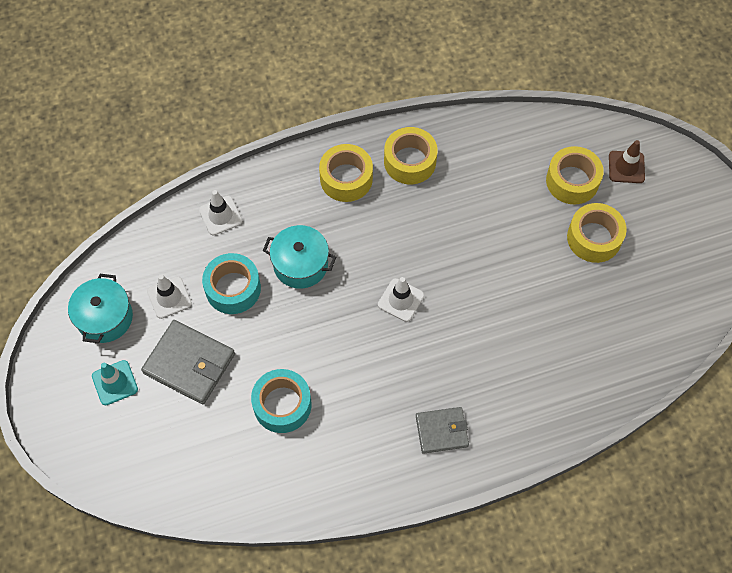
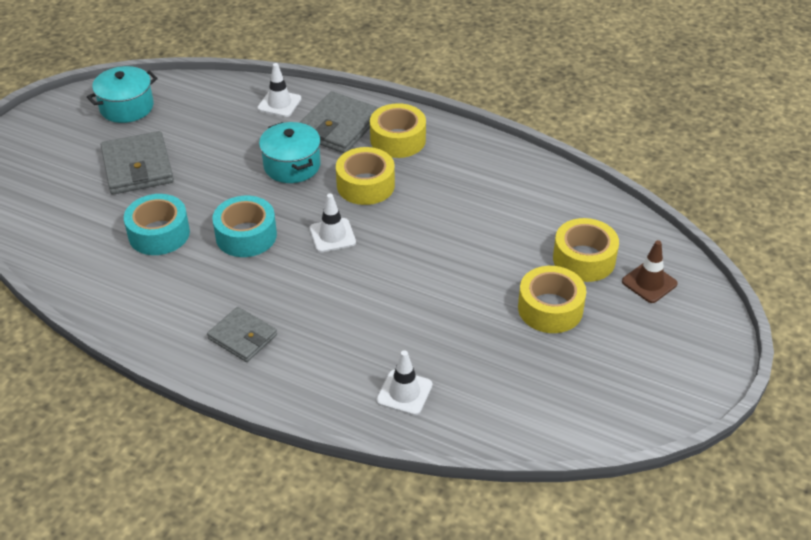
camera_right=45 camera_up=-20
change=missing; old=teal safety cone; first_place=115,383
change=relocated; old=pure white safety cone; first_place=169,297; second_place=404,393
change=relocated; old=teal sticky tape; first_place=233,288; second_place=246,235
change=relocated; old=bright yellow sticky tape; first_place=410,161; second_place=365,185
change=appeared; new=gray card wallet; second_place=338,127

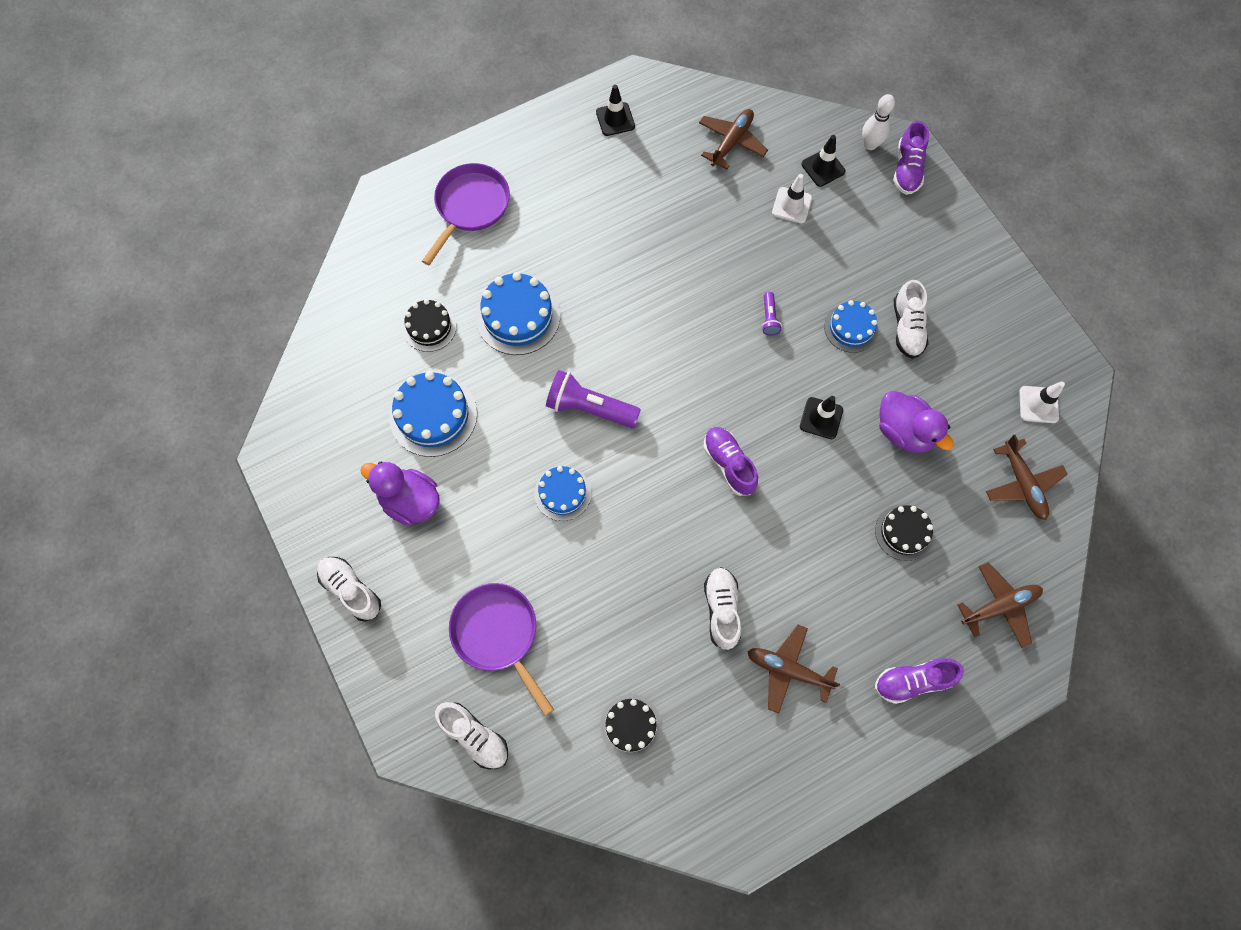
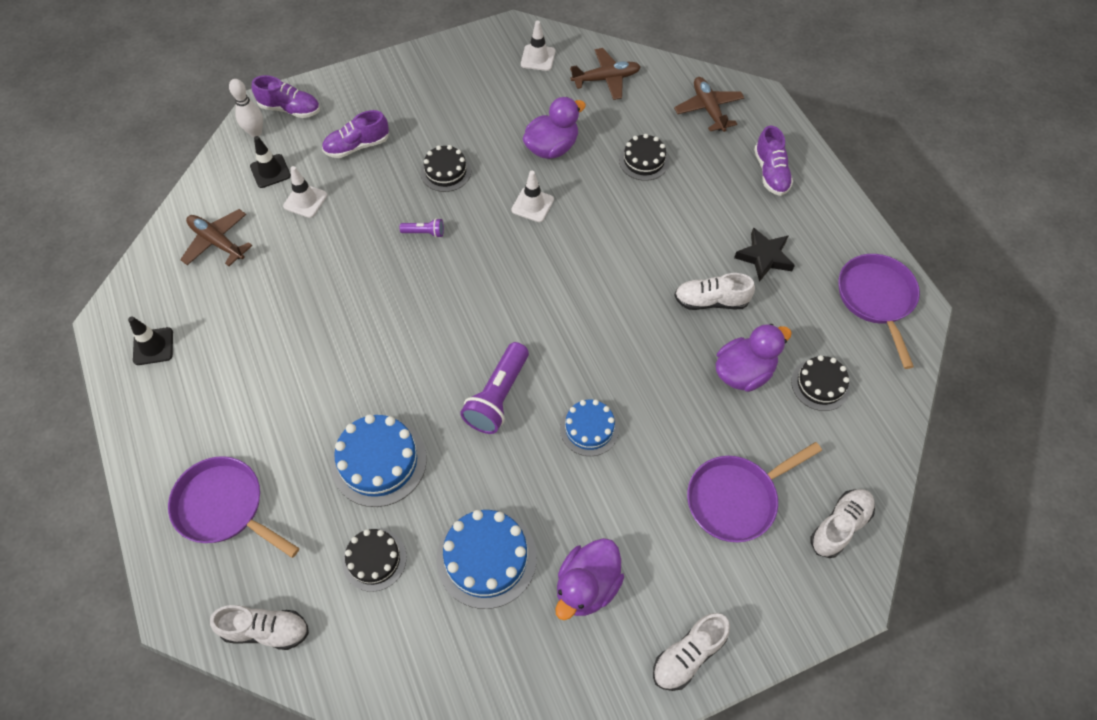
camera_right=-85 camera_up=-10
change=relocated; old=purple sneaker; first_place=728,464; second_place=357,146
change=exchanged; old=russet plane; new=ebony five-pointed star; first_place=788,670; second_place=764,257
change=colour; old=ebony safety cone; new=pure white safety cone; first_place=821,418; second_place=532,205
change=colour; old=royal blue cake; new=ebony cake; first_place=851,328; second_place=446,171
change=relocated; old=pure white sneaker; first_place=907,327; second_place=266,630
change=appeared; new=purple rubber duck; second_place=743,372
change=appeared; new=purple pan; second_place=876,299

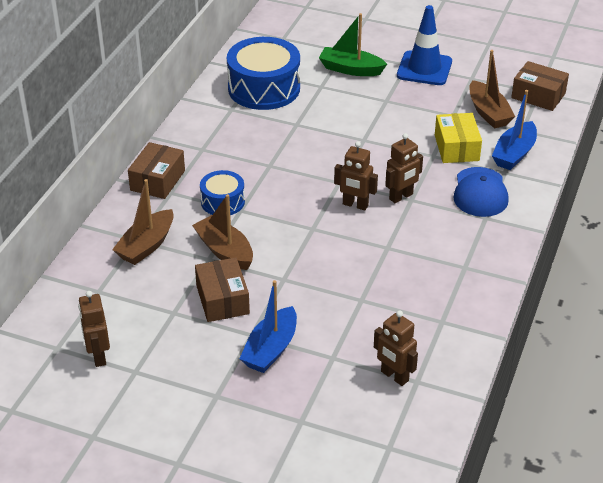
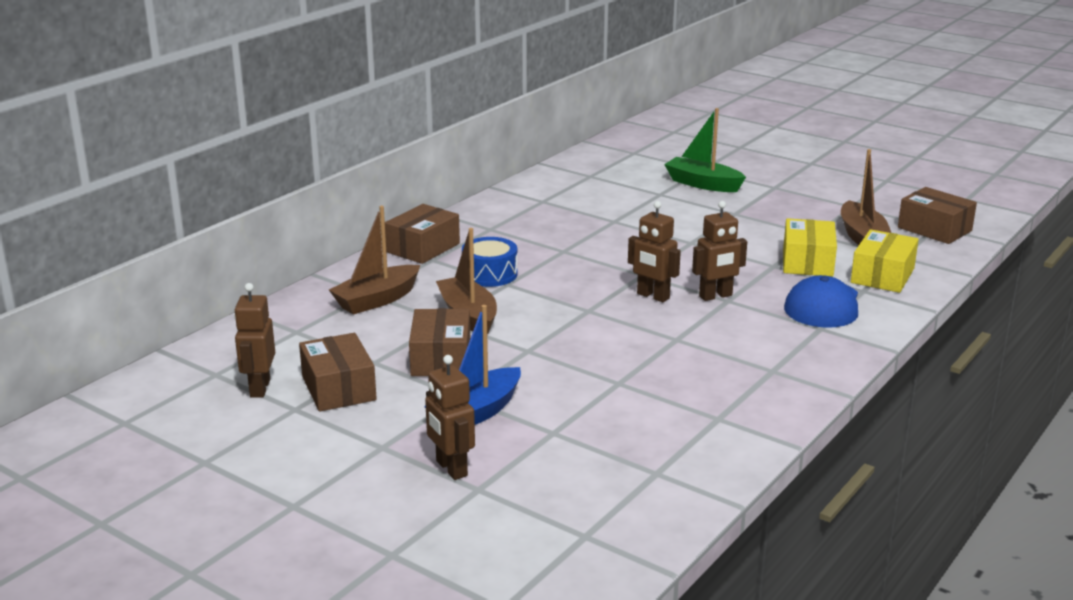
camera_right=15 camera_up=-15
change=missing; old=royal blue drum; first_place=264,88
change=relocated; old=russet robot; first_place=394,376; second_place=451,468
change=missing; old=royal blue safety cone; first_place=424,68
change=exchanged; old=royal blue sailboat; new=bright yellow package; first_place=514,154; second_place=882,275
change=appeared; new=russet package; second_place=338,388

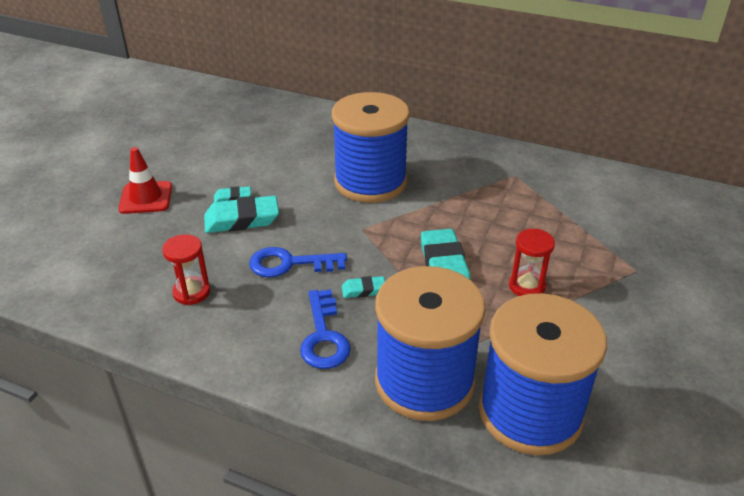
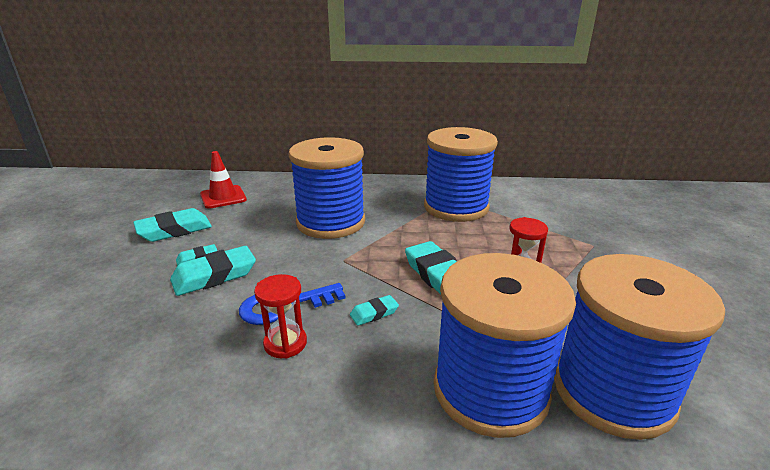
camera_right=-20 camera_up=-10
change=relocated; old=scarlet safety cone; first_place=146,198; second_place=223,197
change=relocated; old=scarlet hourglass; first_place=191,292; second_place=285,343
change=missing; old=royal blue key; first_place=324,336
change=appeared; new=teal eraser; second_place=174,230
change=appeared; new=royal blue reel of thread; second_place=456,207

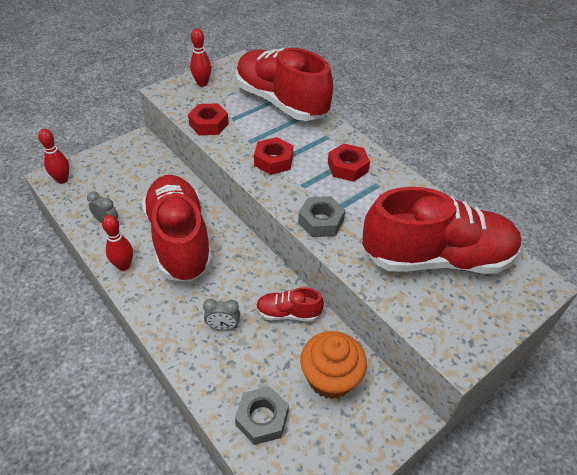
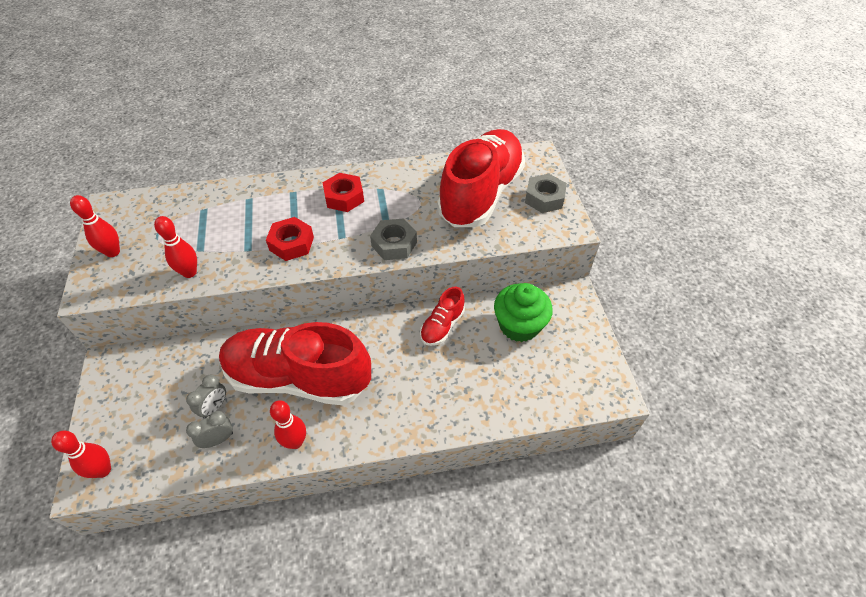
camera_right=-60 camera_up=5
change=exchanged; old=scarlet nut; new=scarlet tenpin; first_place=209,124; second_place=189,272
change=relocated; old=gray clock; first_place=223,326; second_place=214,407
change=relocated; old=gray nut; first_place=262,418; second_place=544,198
change=missing; old=scarlet sneaker; first_place=281,102
change=colour; old=orange-coloured muffin; new=green muffin; first_place=330,378; second_place=519,325

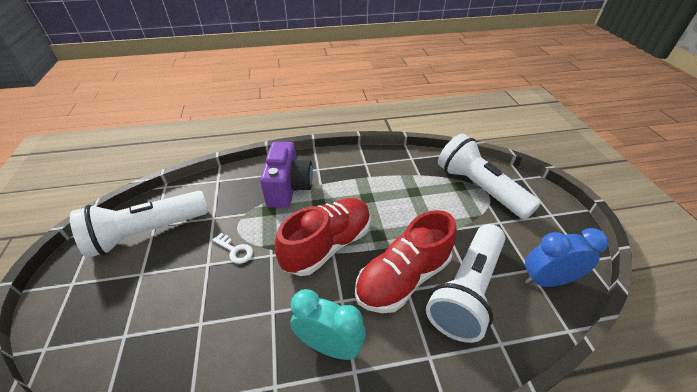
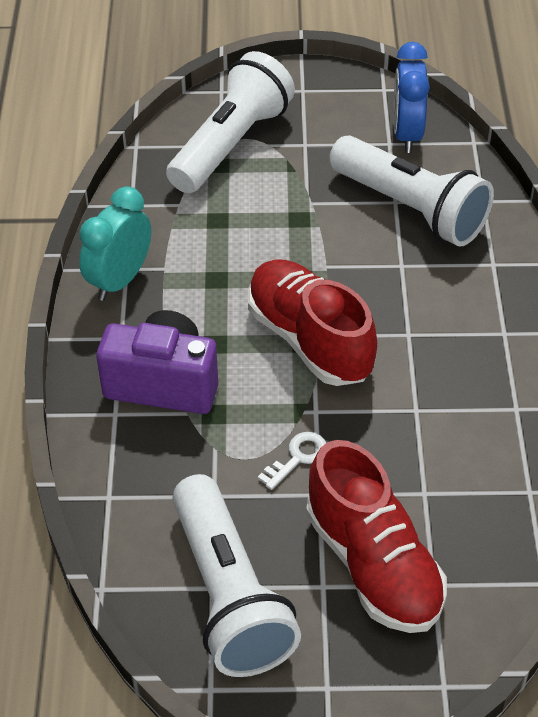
camera_right=-80 camera_up=5
change=relocated; old=teal clock; first_place=329,345; second_place=120,280
change=relocated; old=scarlet sneaker; first_place=403,278; second_place=373,564
change=spun; old=pure white pocket torch; first_place=479,188; second_place=231,144; degrees=150

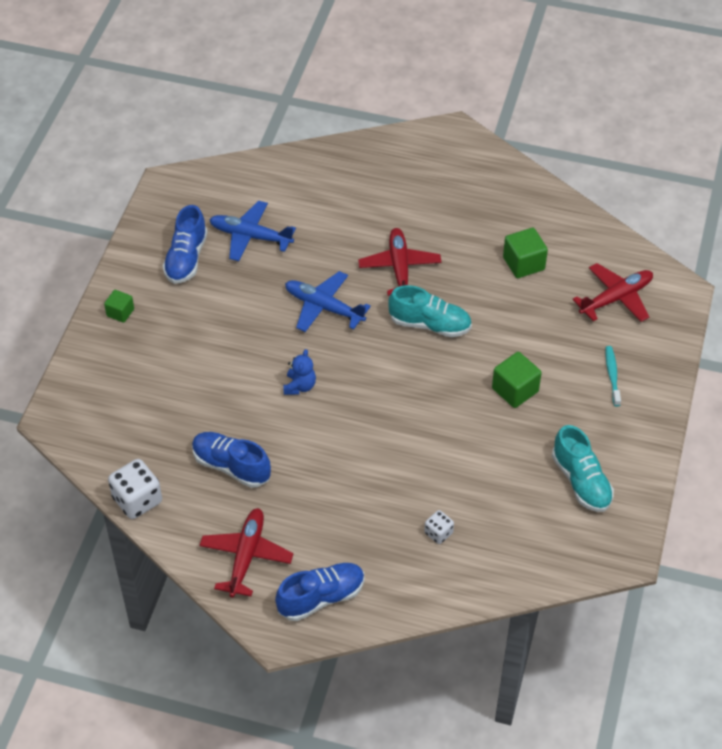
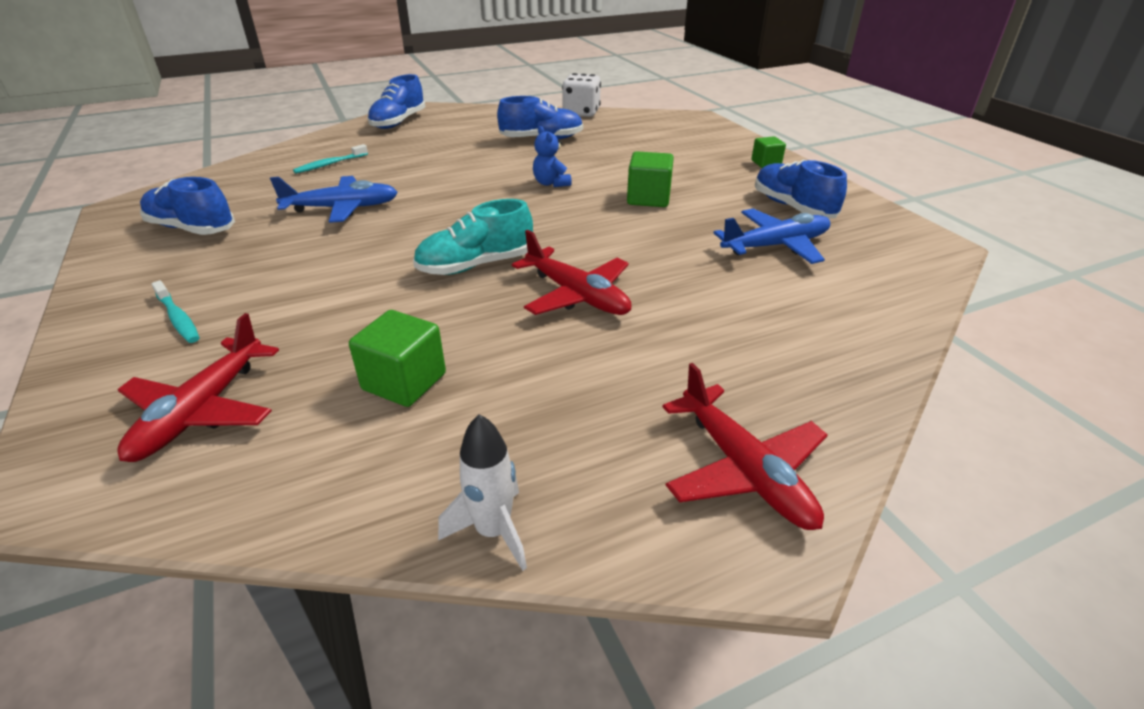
camera_right=140 camera_up=-15
change=relocated; old=scarlet plane; first_place=246,556; second_place=743,469
change=relocated; old=royal blue plane; first_place=324,307; second_place=342,208
change=exchanged; old=pure white dice; new=teal toothbrush; first_place=438,533; second_place=330,164
change=relocated; old=green solid cube; first_place=515,390; second_place=648,198
change=colour; old=teal sneaker; new=royal blue sneaker; first_place=581,481; second_place=192,228
change=appeared; new=pure white spaceship; second_place=493,531

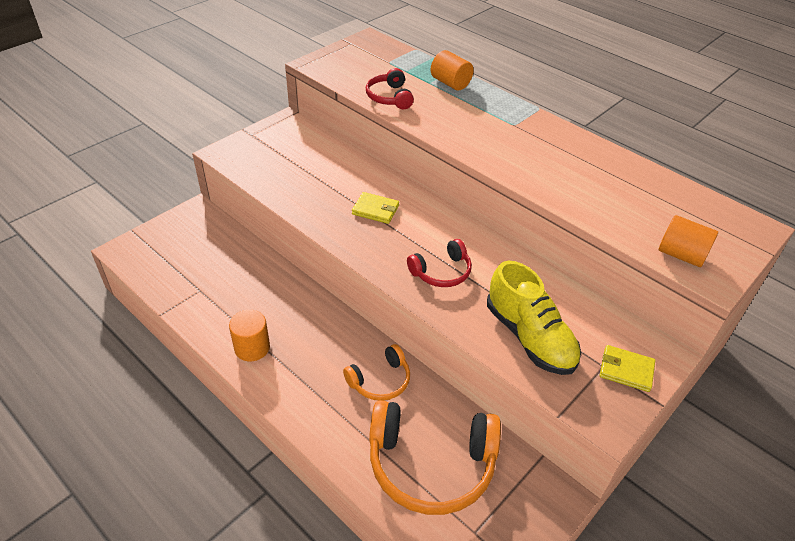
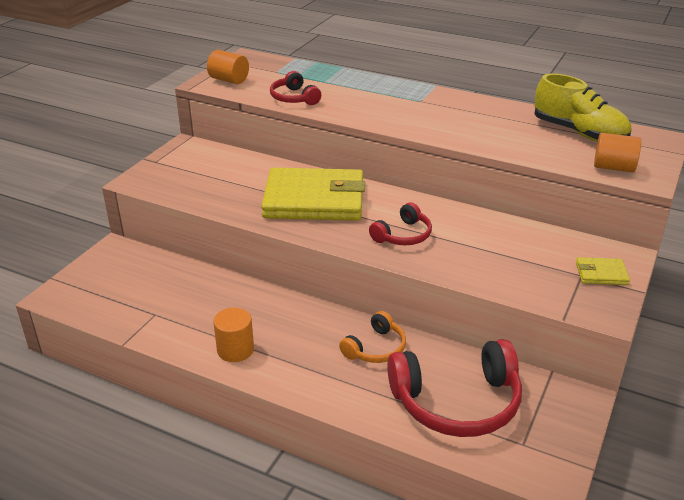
camera_right=-15 camera_up=-10
change=size; old=bright yellow card wallet; first_place=375,210; second_place=314,200; factor=2.41
change=colour; old=orange-coloured over-ear headphones; new=scarlet over-ear headphones; first_place=431,465; second_place=457,402
change=relocated; old=orange-coloured solid cylinder; first_place=450,83; second_place=229,80
change=relocated; old=bright yellow sneaker; first_place=529,337; second_place=579,133

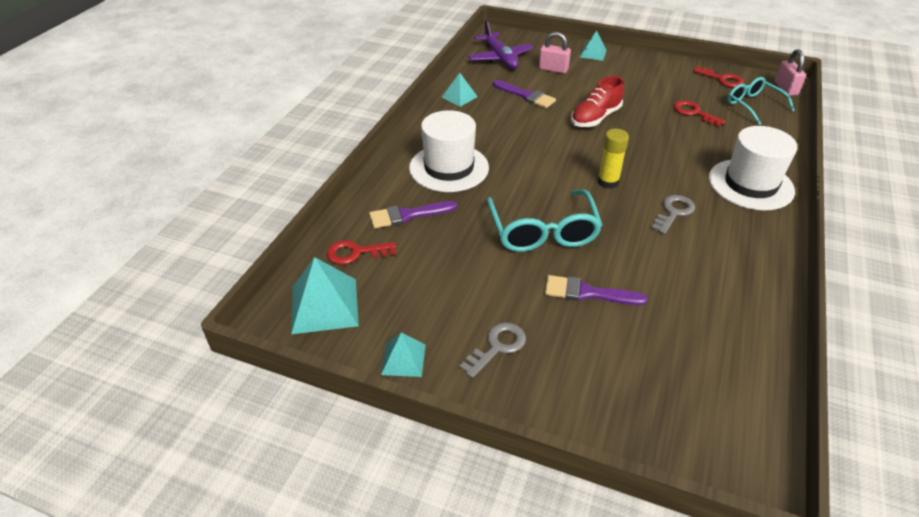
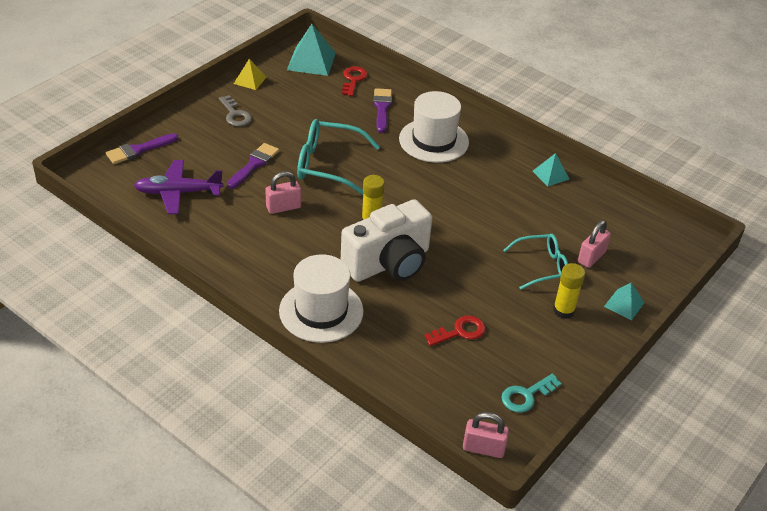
camera_right=105 camera_up=0
change=colour; old=teal pyramid shape; new=bright yellow pyramid shape; first_place=403,359; second_place=250,80
change=relocated; old=purple plane; first_place=500,58; second_place=178,193
change=relocated; old=purple paint brush; first_place=526,96; second_place=138,150
change=missing; old=scarlet sneaker; first_place=595,118
change=missing; old=gray key; first_place=673,212
change=colour; old=scarlet key; new=teal key; first_place=722,79; second_place=526,395
change=relocated; old=teal eyeglasses; first_place=753,105; second_place=542,266
change=appeared; new=pink padlock; second_place=283,207
change=appeared; new=pure white photo camera; second_place=389,263
change=appeared; new=bright yellow glue stick; second_place=563,310

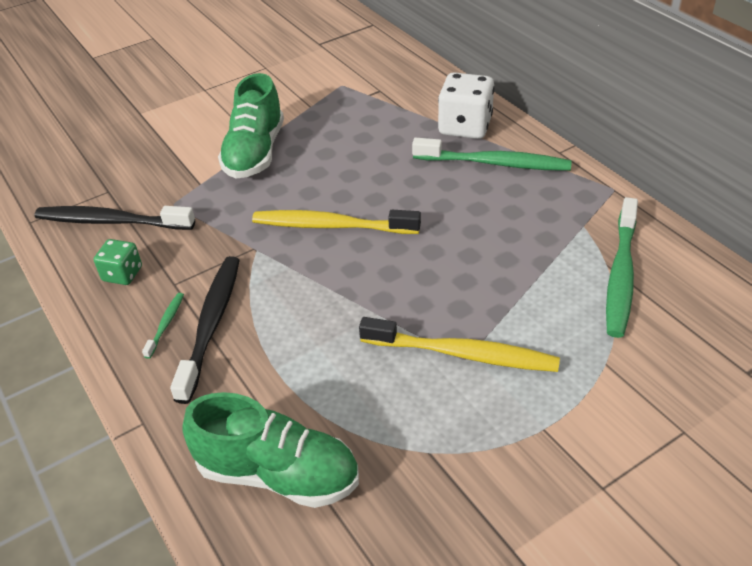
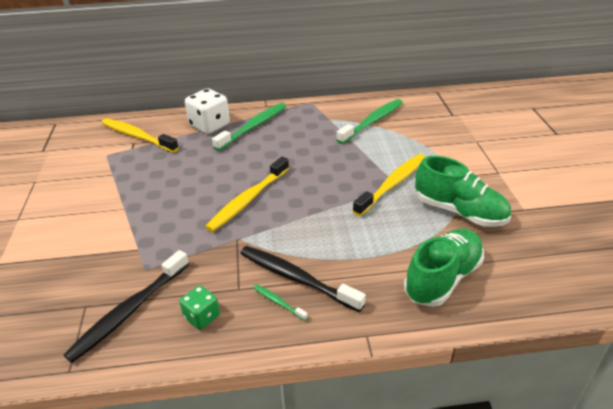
camera_right=-65 camera_up=-5
change=relocated; old=green sneaker; first_place=255,153; second_place=459,211
change=spun; old=green toothbrush; first_place=621,275; second_place=372,121; degrees=-90
change=appeared; new=bright yellow toothbrush; second_place=137,136

